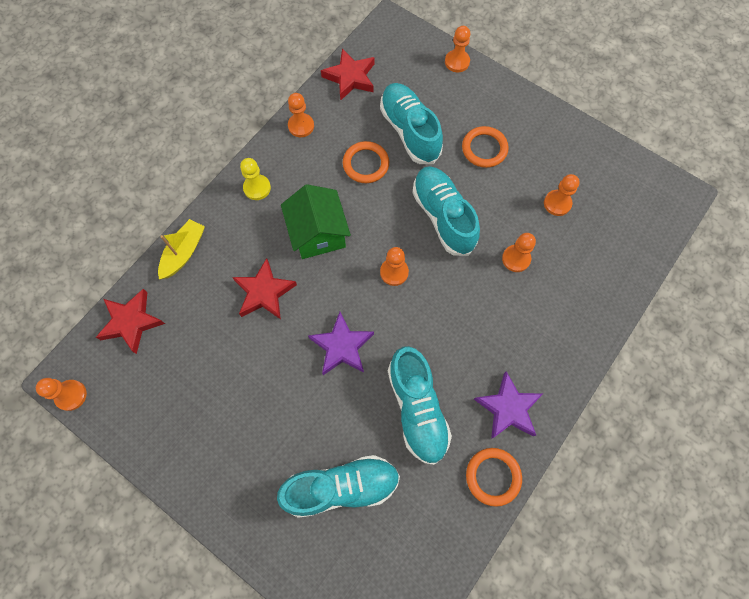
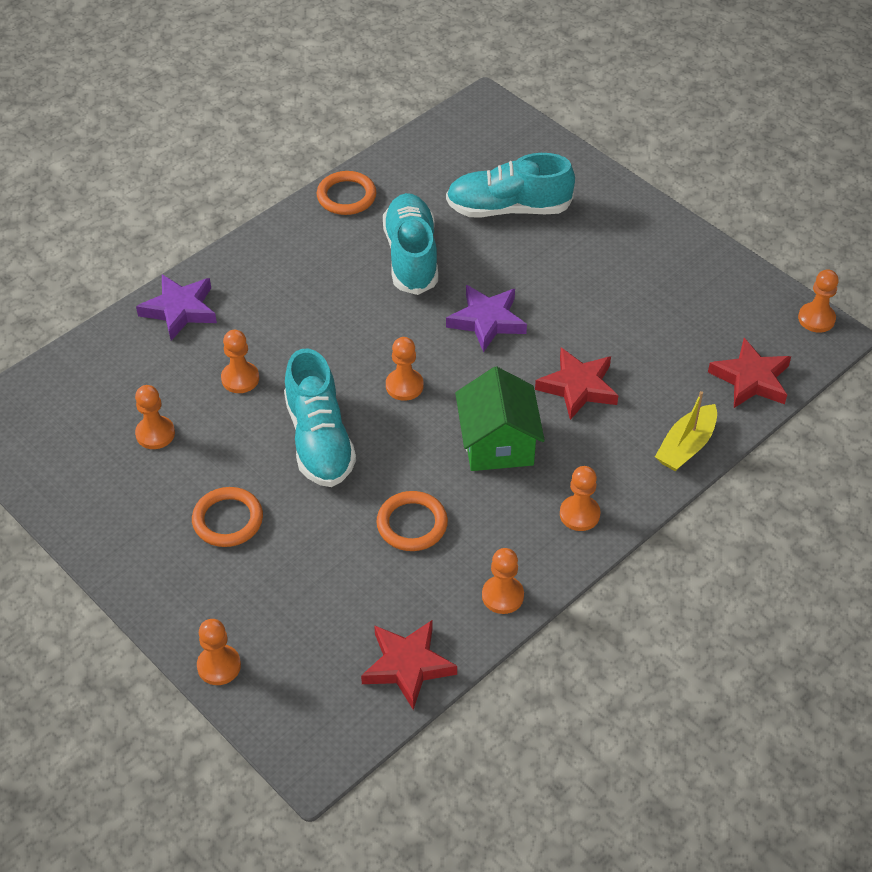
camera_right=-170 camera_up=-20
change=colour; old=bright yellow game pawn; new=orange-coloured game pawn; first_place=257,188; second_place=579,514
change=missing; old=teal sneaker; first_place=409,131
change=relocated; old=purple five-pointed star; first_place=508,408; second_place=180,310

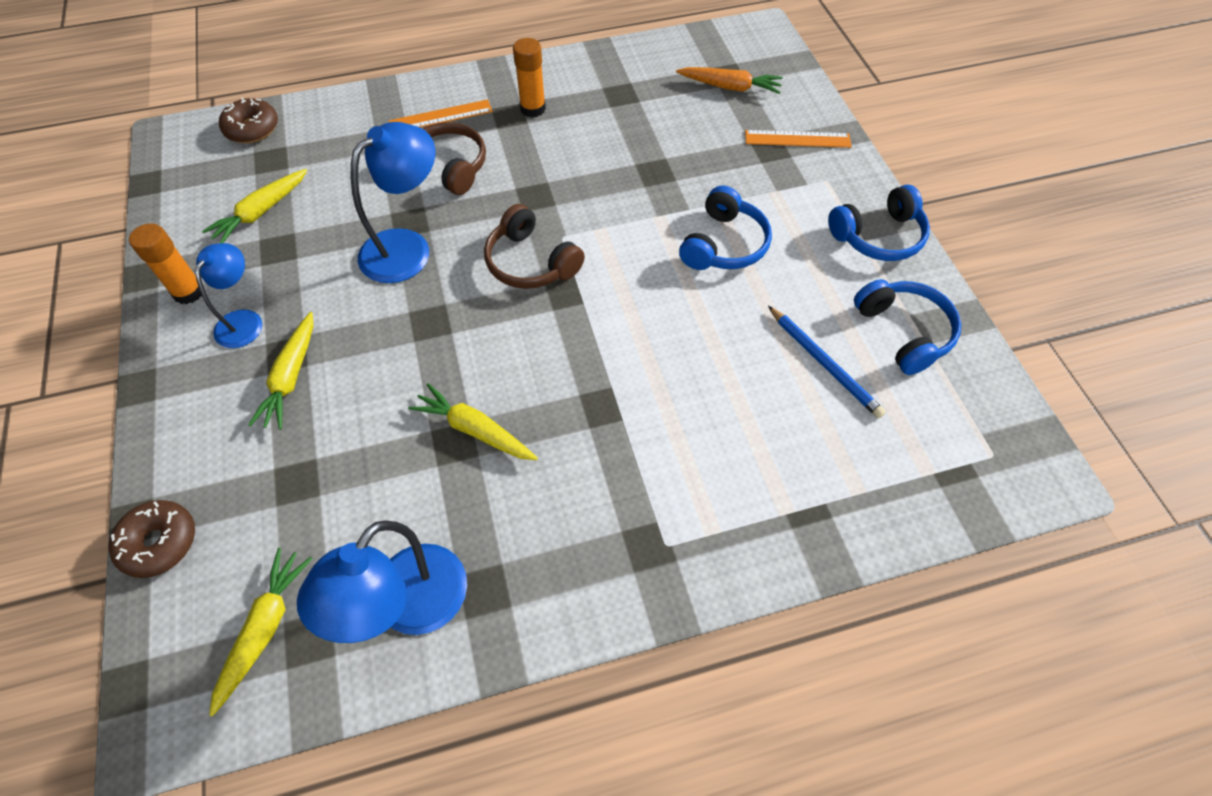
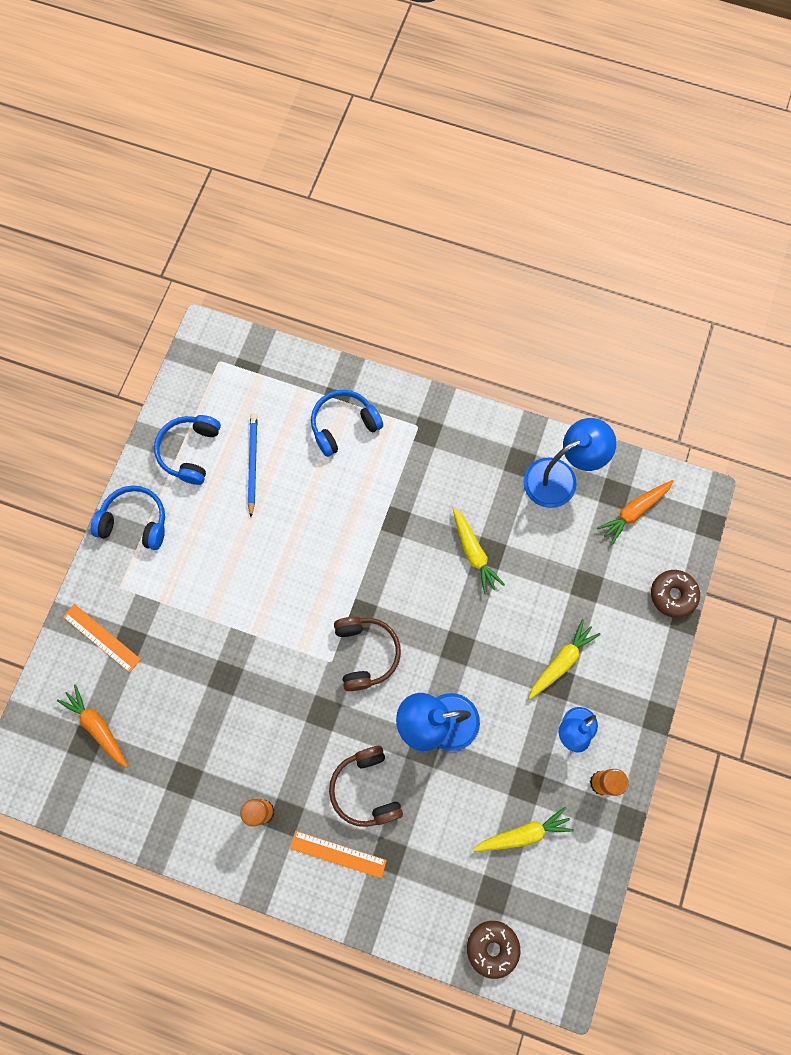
camera_right=-145 camera_up=15
change=colour; old=bright yellow root vegetable; new=orange-coloured root vegetable; first_place=264,629; second_place=634,511
change=relocated; old=royal blue over-ear headphones; first_place=724,244; second_place=343,425

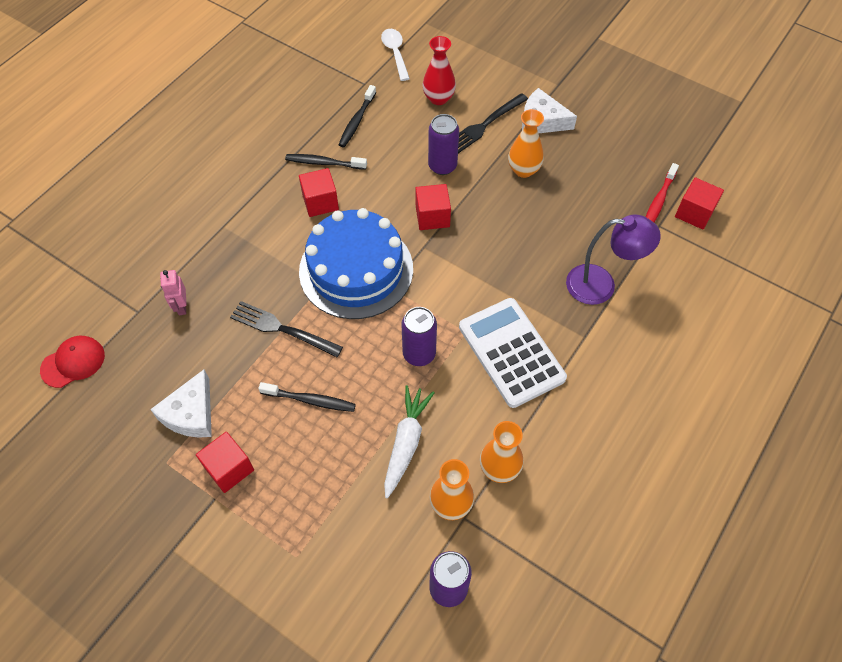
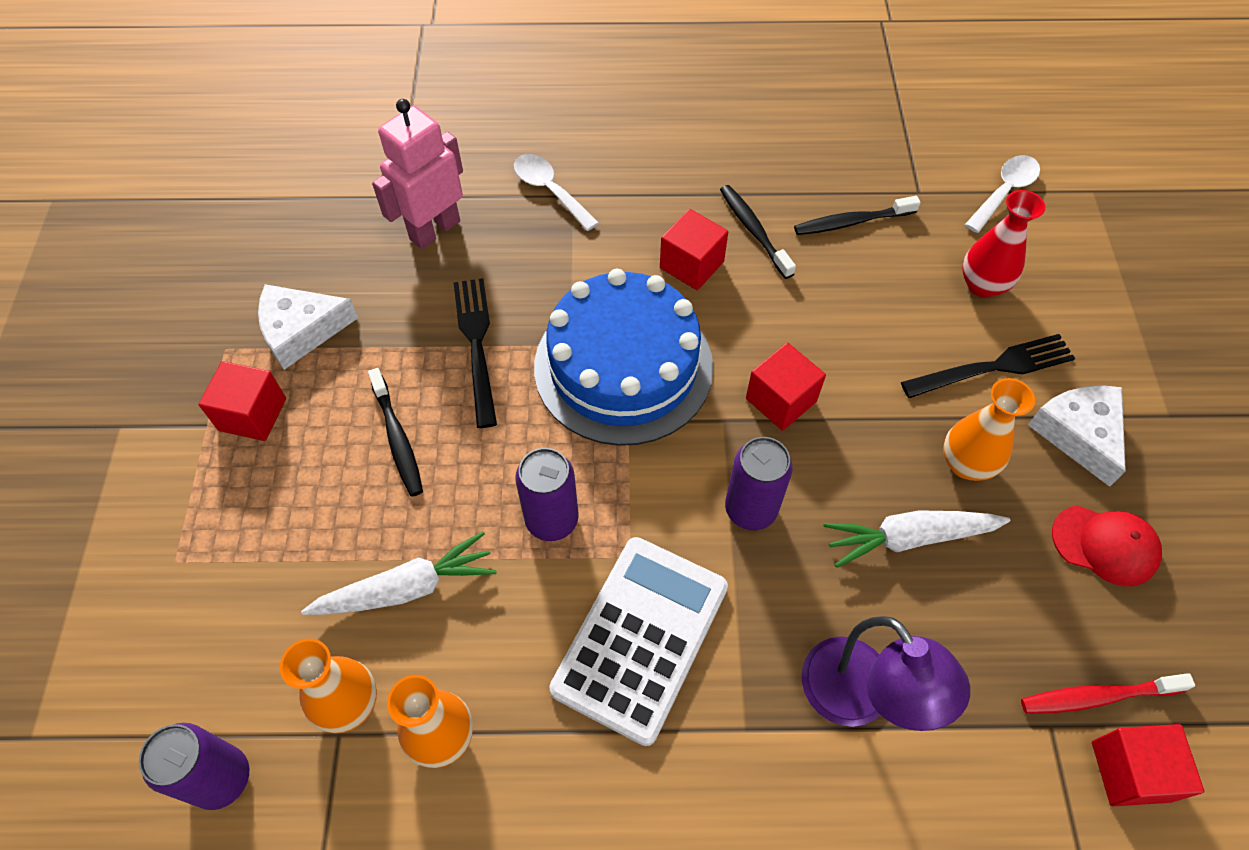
camera_right=55 camera_up=0
change=relocated; old=scarlet baseball cap; first_place=73,362; second_place=1105,545
change=size; old=pink robot; first_place=181,306; second_place=434,230; factor=1.85
change=relocated; old=purple soda can; first_place=442,166; second_place=750,509
change=spun; old=ebony table fork; first_place=484,125; second_place=994,367; degrees=150
change=appeared; new=pure white tablespoon; second_place=550,190
change=appeared; new=pure white root vegetable; second_place=909,538

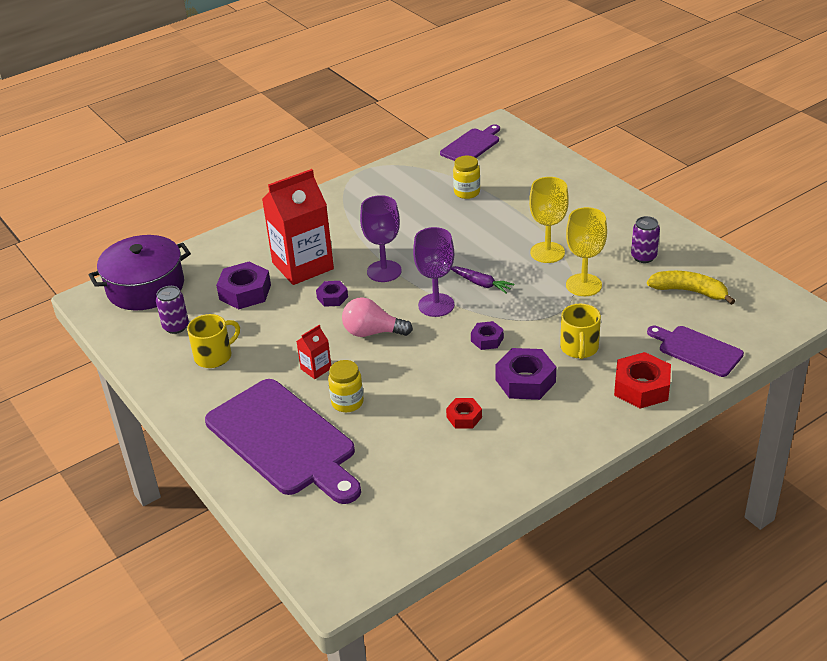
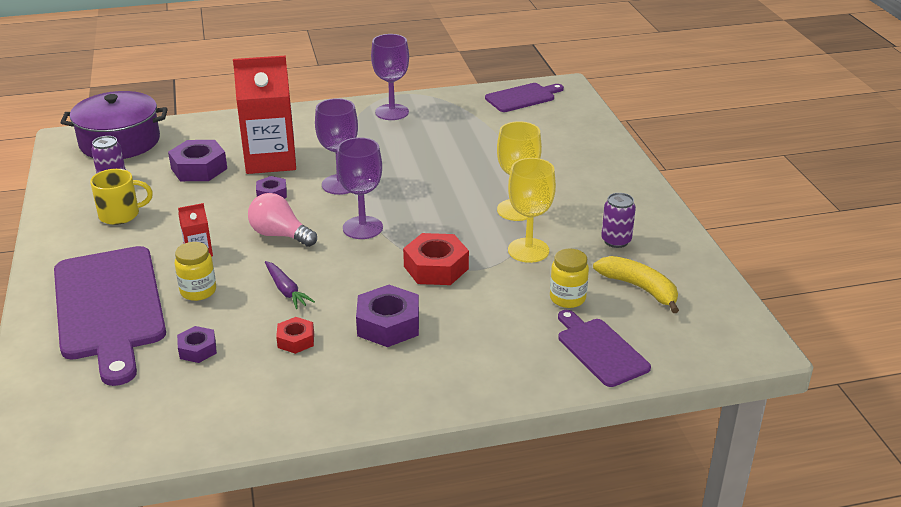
camera_right=20 camera_up=-5
change=relocated; old=purple root vegetable; first_place=480,283; second_place=286,290
change=relocated; old=bright yellow jam jar; first_place=467,192; second_place=567,298
change=relocated; old=purple nut; first_place=487,339; second_place=197,349
change=missing; old=bright yellow mug; first_place=579,348
change=relocated; old=scarlet nut; first_place=641,387; second_place=436,267
change=appeared; new=purple wine glass; second_place=392,112

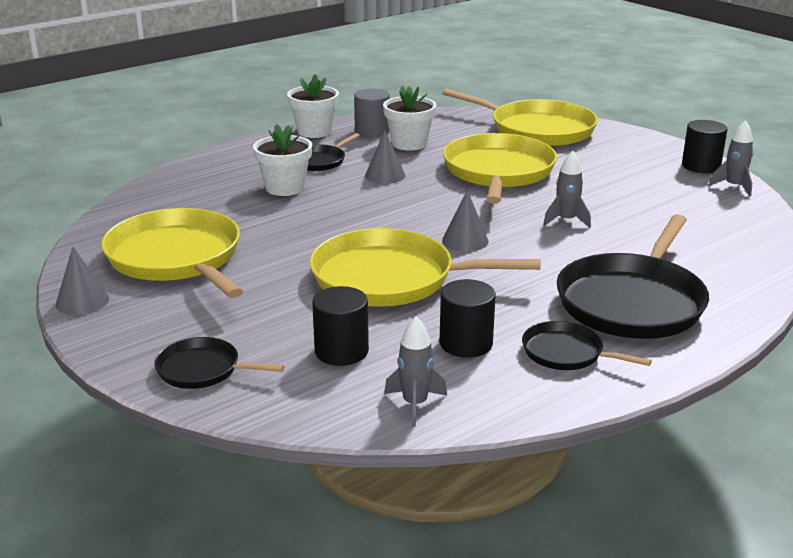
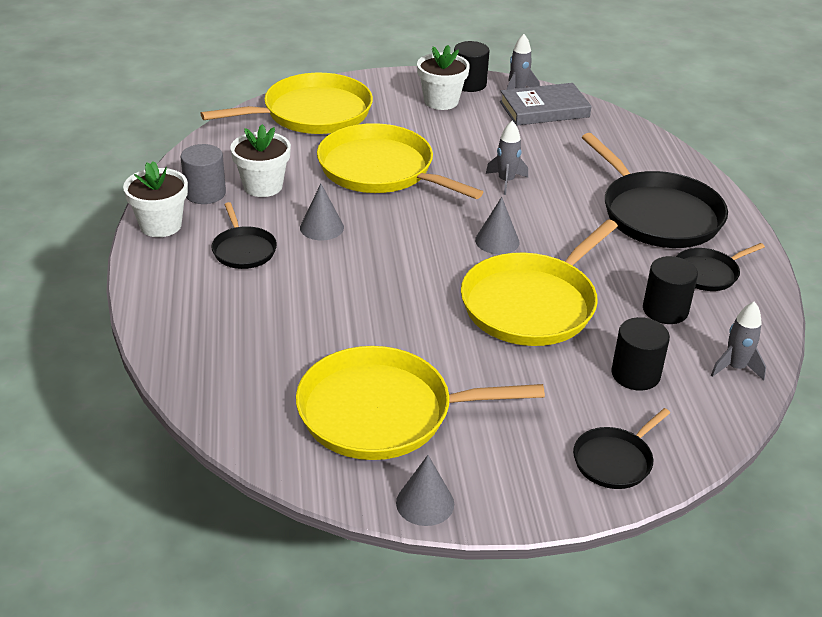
camera_right=-60 camera_up=10
change=relocated; old=pure white potted plant; first_place=285,188; second_place=441,101
change=appeared; new=gray hardcover; second_place=544,109

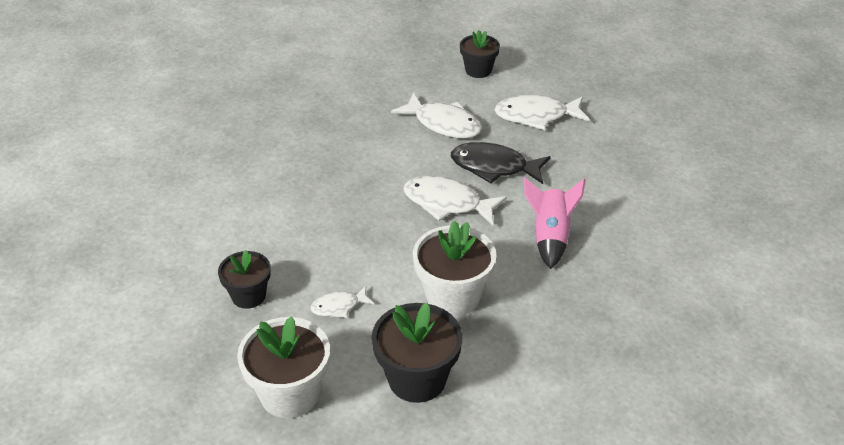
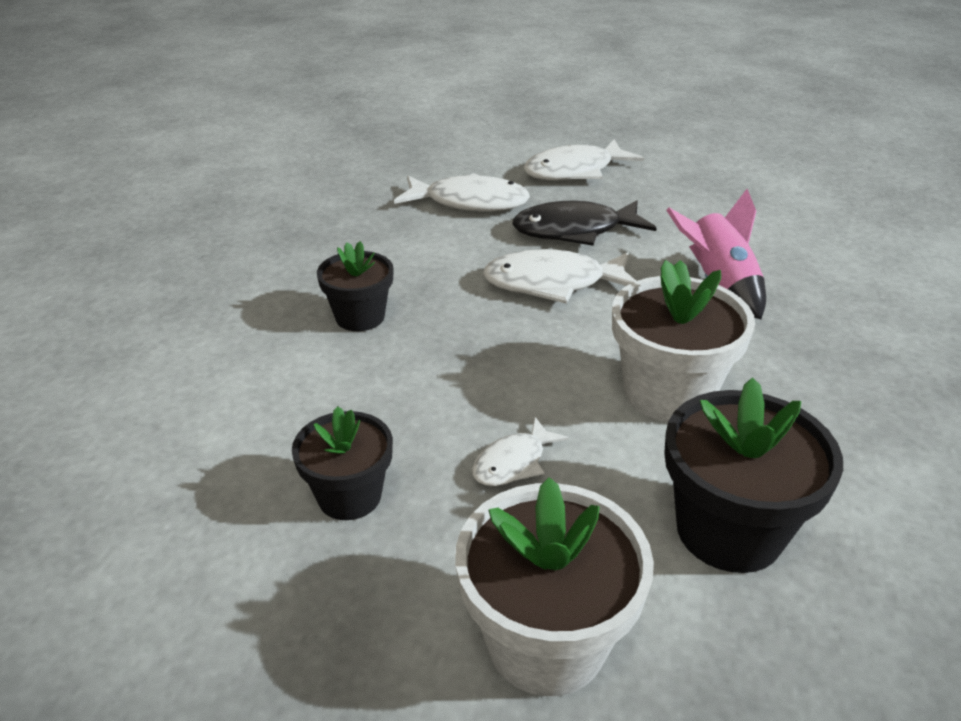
camera_right=-25 camera_up=-5
change=relocated; old=ebony potted plant; first_place=478,70; second_place=360,317

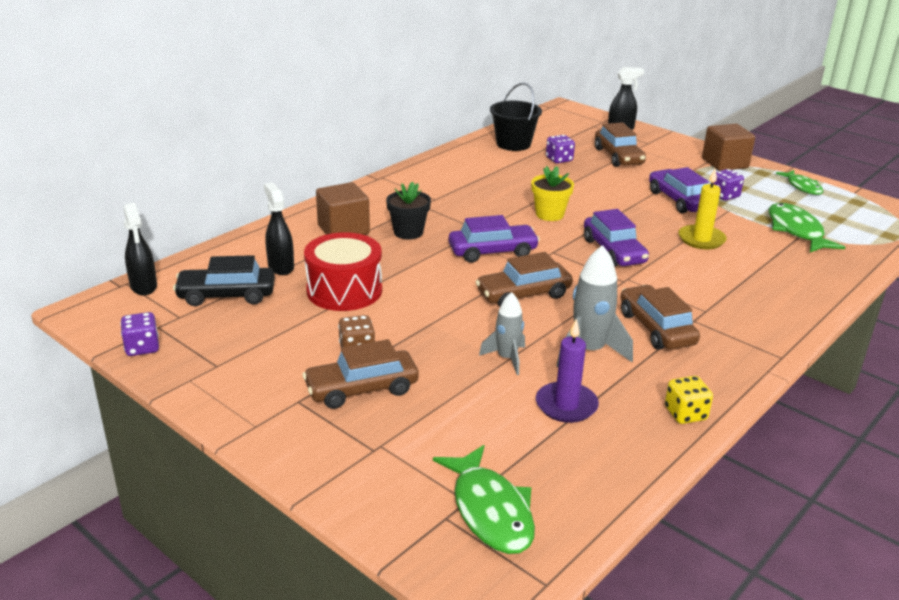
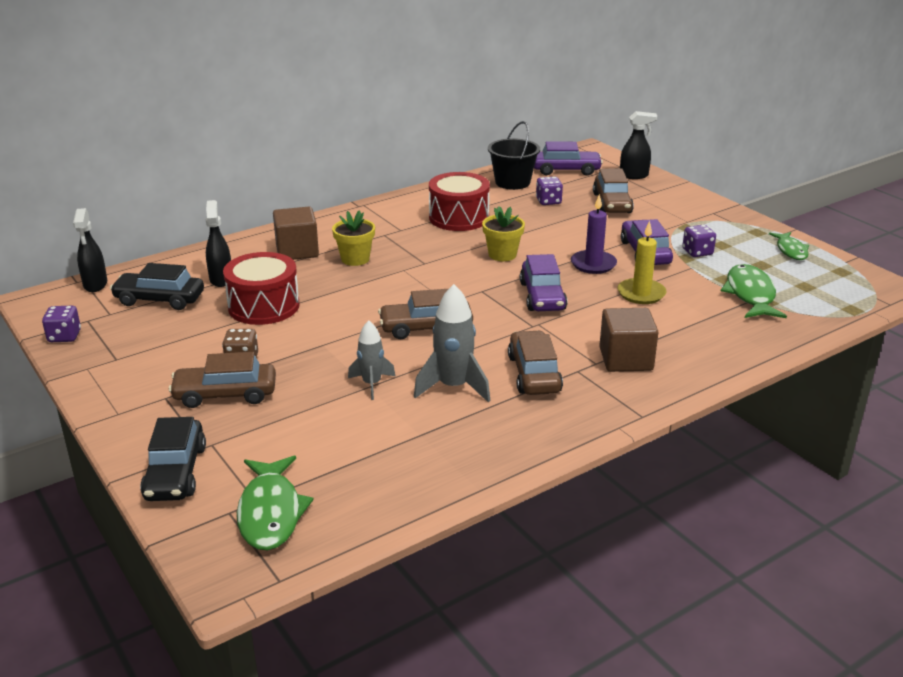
camera_right=15 camera_up=0
change=colour; old=ebony potted plant; new=bright yellow potted plant; first_place=408,232; second_place=355,259
change=relocated; old=purple automobile; first_place=492,252; second_place=566,170
change=relocated; old=purple pillar candle; first_place=566,405; second_place=593,264
change=missing; old=bright yellow dice; first_place=685,414
change=relocated; old=russet solid cube; first_place=725,163; second_place=626,359
change=appeared; new=ebony automobile; second_place=175,472
change=appeared; new=scarlet drum; second_place=459,218

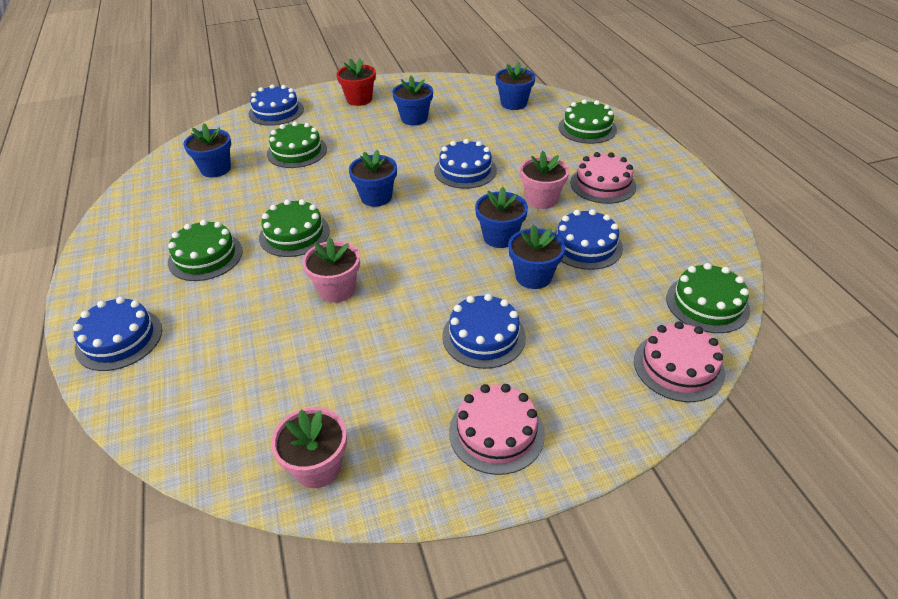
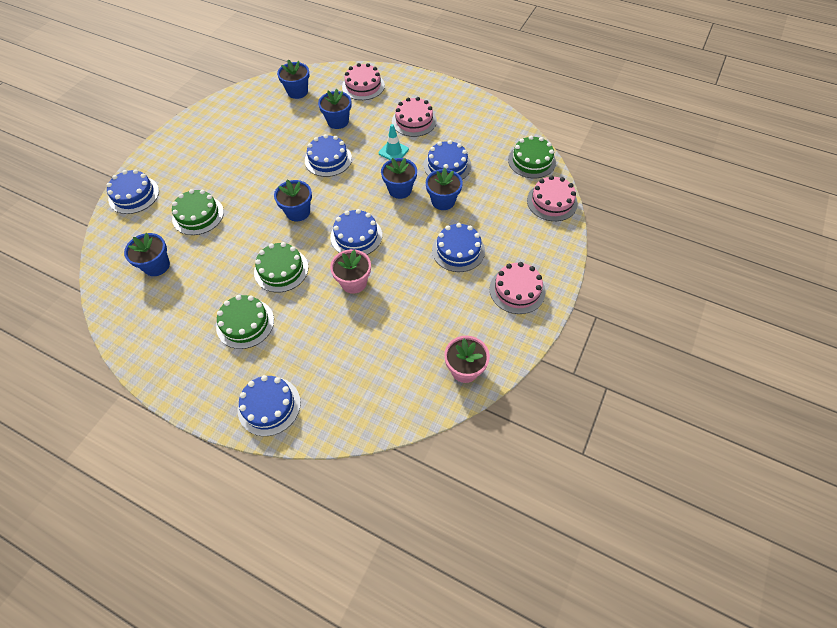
camera_right=-45 camera_up=15
change=missing; old=scarlet potted plant; first_place=359,99
change=relocated; old=royal blue potted plant; first_place=414,118; second_place=338,121
change=exchanged; old=pink potted plant; new=teal safety cone; first_place=541,199; second_place=393,151
change=colour; old=green cake; new=pink cake; first_place=587,128; second_place=363,86
change=appeared; new=royal blue cake; second_place=356,236

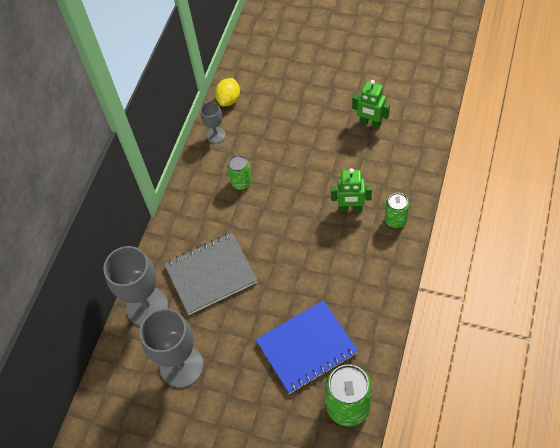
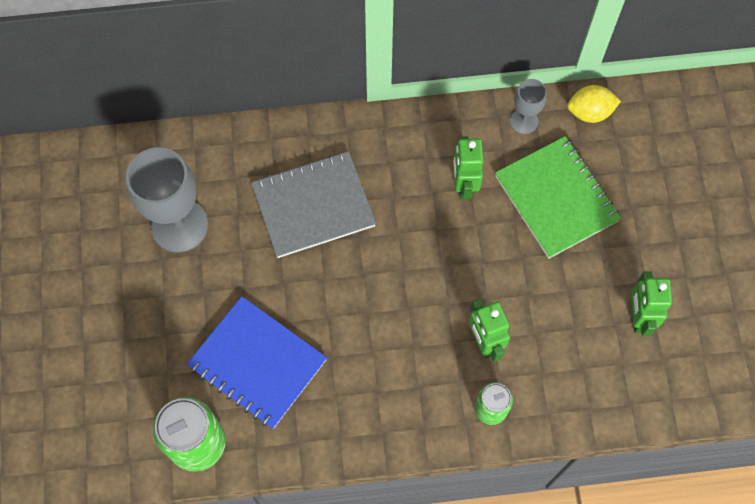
camera_right=60 camera_up=10
change=missing; old=gray wine glass; first_place=147,307
change=spun; old=gray exercise book; first_place=211,274; second_place=313,206; degrees=-60
change=exchanged; old=green soda can; new=green robot; first_place=241,182; second_place=464,185
change=appeared; new=green exercise book; second_place=556,198

